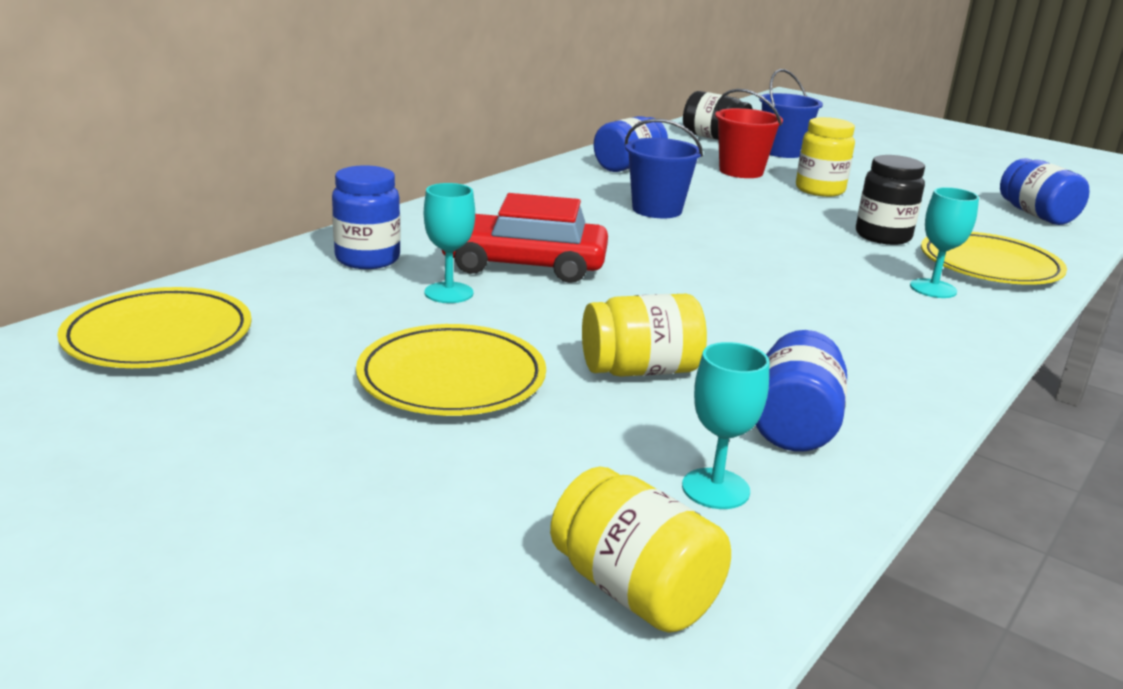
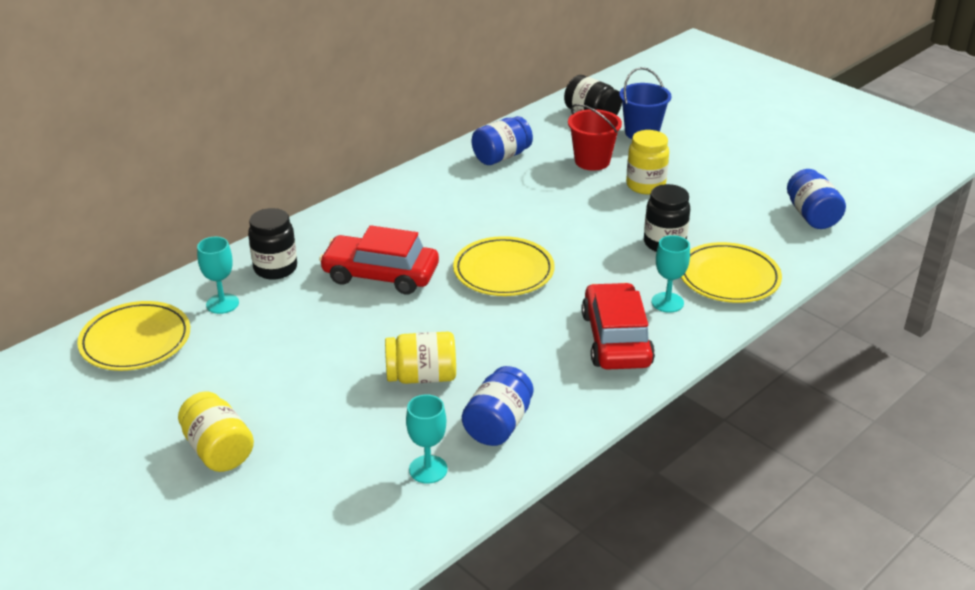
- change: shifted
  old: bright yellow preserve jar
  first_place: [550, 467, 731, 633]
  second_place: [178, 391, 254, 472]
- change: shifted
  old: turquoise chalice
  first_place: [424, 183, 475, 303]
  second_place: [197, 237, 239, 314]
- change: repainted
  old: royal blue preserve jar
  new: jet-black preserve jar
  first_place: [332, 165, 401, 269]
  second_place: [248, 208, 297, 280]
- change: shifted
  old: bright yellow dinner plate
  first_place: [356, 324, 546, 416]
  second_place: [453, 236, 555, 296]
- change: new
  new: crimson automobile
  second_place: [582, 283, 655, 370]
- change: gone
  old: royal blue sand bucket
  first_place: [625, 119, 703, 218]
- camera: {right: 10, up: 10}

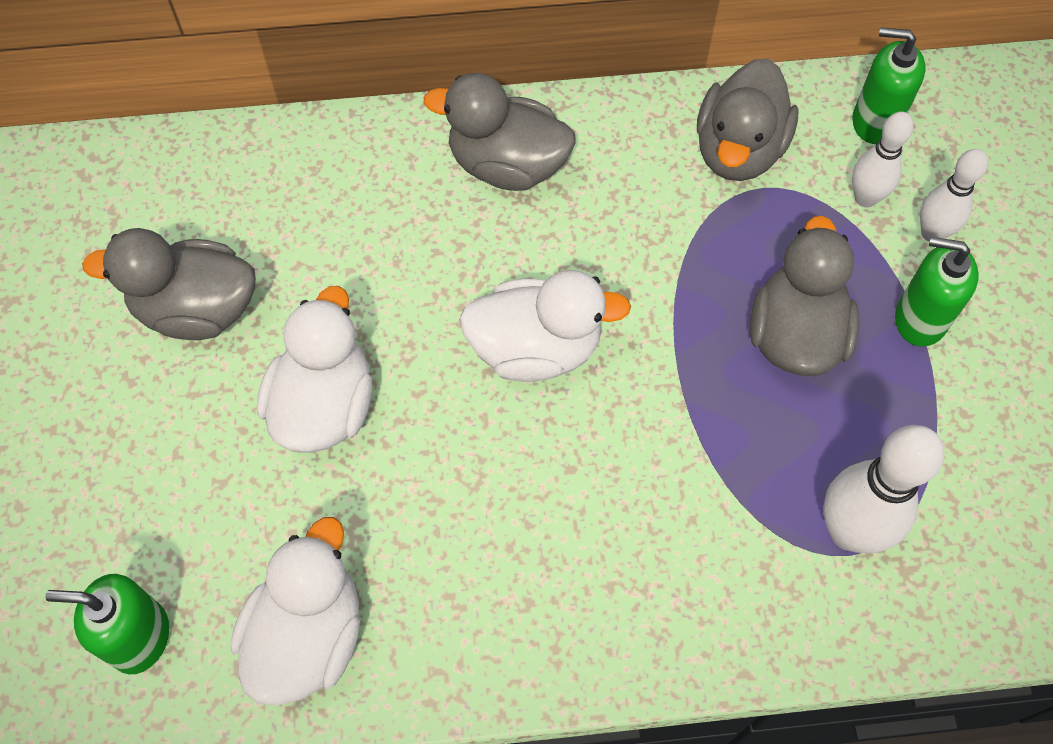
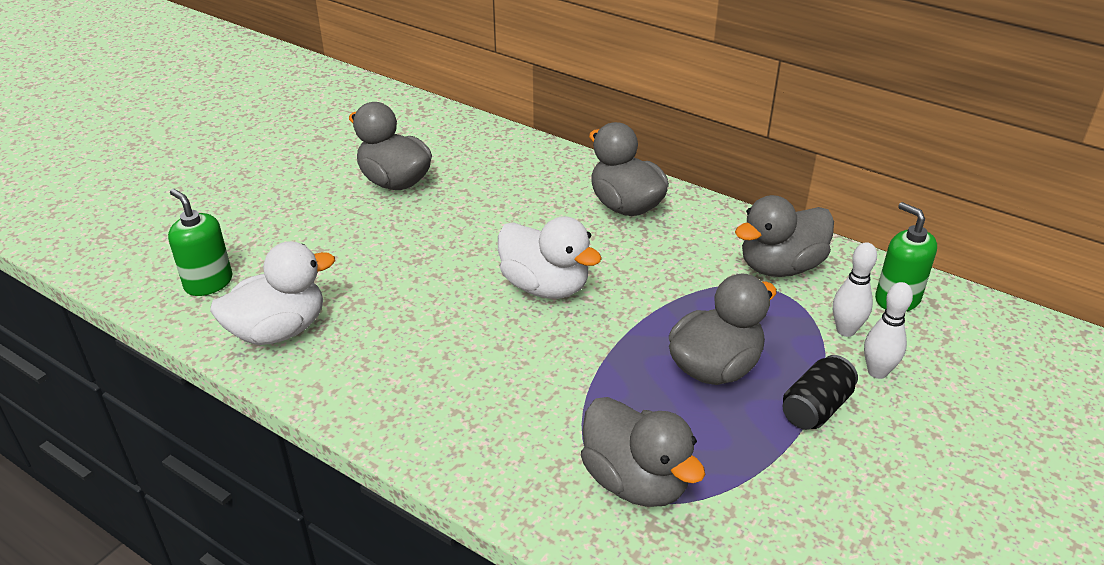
- change: swapped
  old: snow-white tenpin
  new: gray rubber duck
  first_place: [824, 425, 944, 554]
  second_place: [581, 397, 705, 507]
- change: swapped
  old: leaf-green soap dispenser
  new: jet-black soda can
  first_place: [895, 237, 979, 347]
  second_place: [783, 355, 858, 430]
- change: gone
  old: snow-white rubber duck
  first_place: [257, 286, 372, 453]
- camera: {right: 40, up: -25}

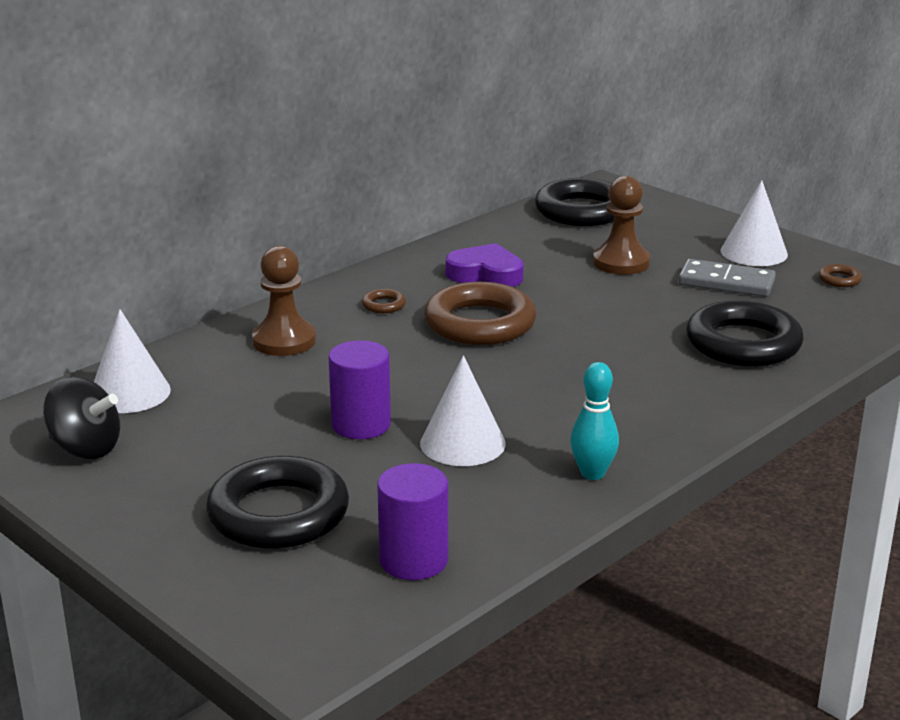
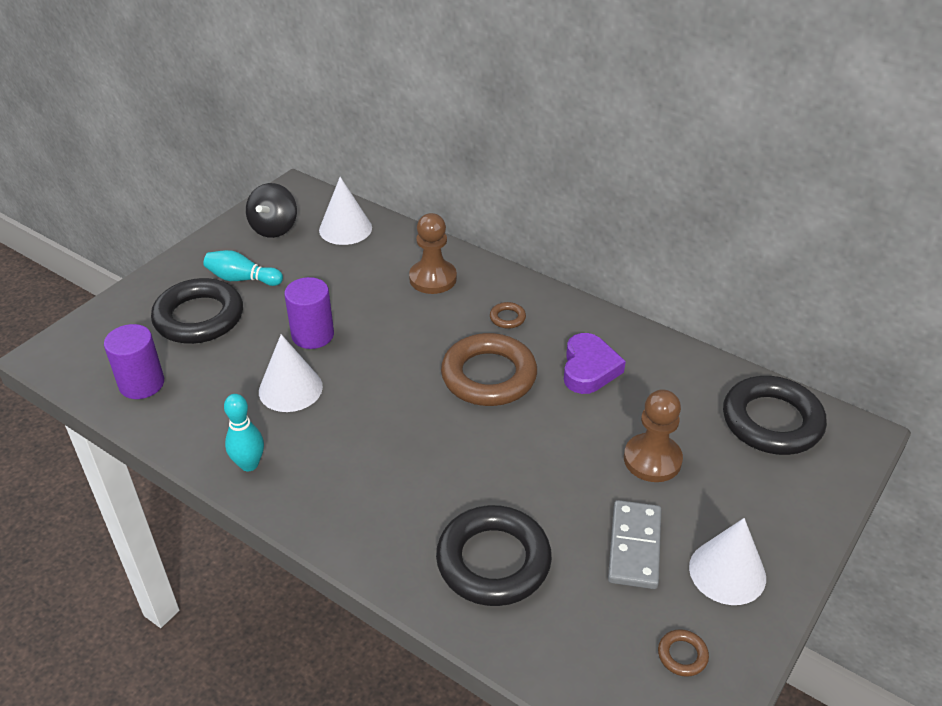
- change: new
  new: turquoise tenpin
  second_place: [203, 250, 283, 286]
- camera: {right: 80, up: 15}

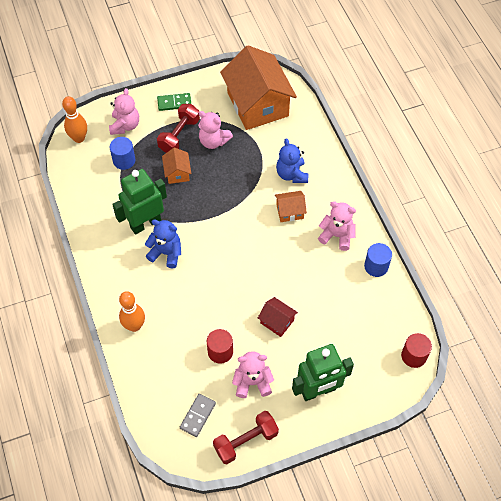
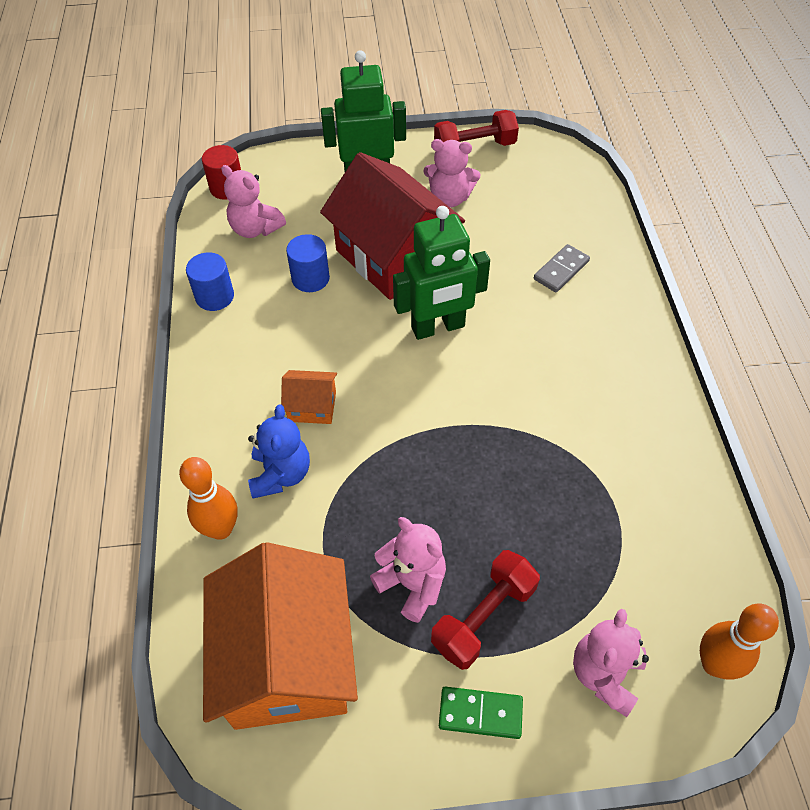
- change: shifted
  old: bright orange tenpin
  first_place: [119, 291, 145, 332]
  second_place: [179, 457, 238, 540]
- change: shifted
  old: rose-pink teddy
  first_place: [318, 201, 356, 251]
  second_place: [221, 165, 286, 238]
- change: shifted
  old: royal blue cylinder
  first_place: [110, 137, 136, 170]
  second_place: [286, 234, 330, 292]
- change: scaled
  old: crimson house
  first_place: [258, 297, 298, 337]
  second_place: [320, 152, 465, 300]
  factor: 2.3
- change: shifted
  old: leaf-green toy robot
  first_place: [112, 169, 167, 234]
  second_place: [393, 206, 490, 340]
- change: shifted
  old: gray domino tile
  first_place: [180, 394, 216, 437]
  second_place: [534, 244, 590, 292]
- change: gone
  old: royal blue teddy
  first_place: [145, 219, 181, 268]
- change: gone
  old: bright orange house
  first_place: [162, 147, 191, 184]
- change: gone
  old: crimson cylinder
  first_place: [207, 329, 233, 364]
- camera: {right: -165, up: -5}

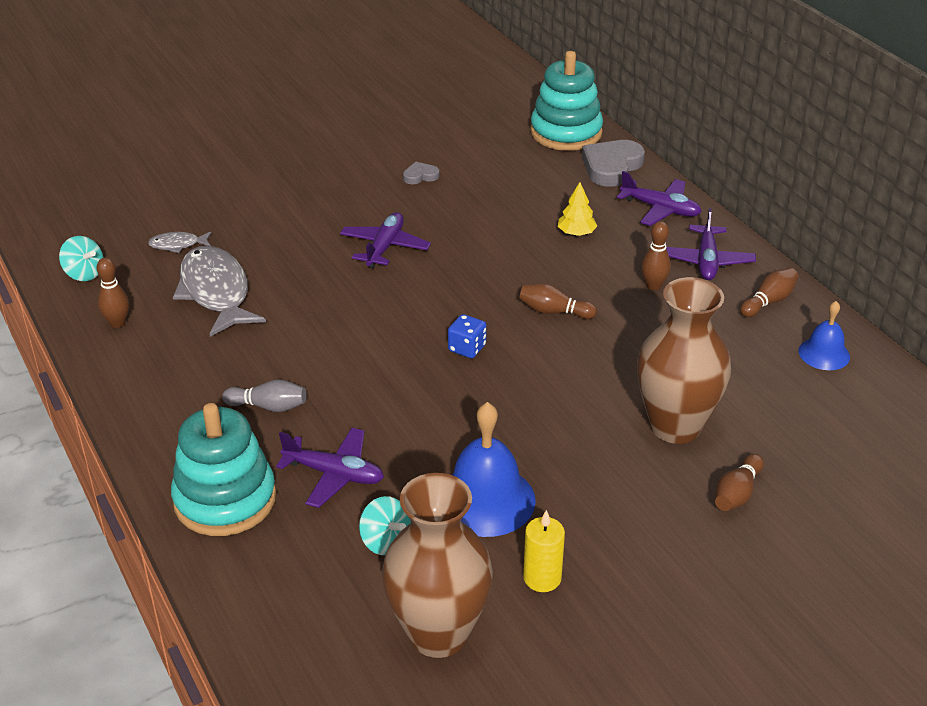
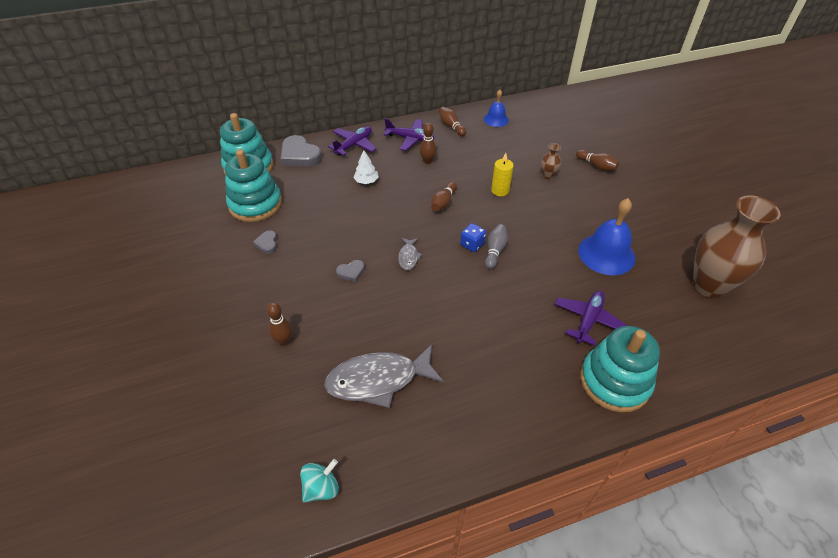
- change: new
  new: turquoise ring stacker
  second_place: [225, 150, 282, 222]
- change: shifted
  old: russet tenpin
  first_place: [97, 258, 129, 328]
  second_place: [267, 303, 292, 345]
- change: swapped
  old: royal purple aeroplane
  new: gray heart shape
  first_place: [340, 212, 431, 269]
  second_place: [336, 260, 365, 282]
- change: repainted
  old: bright yellow tree
  new: snow-white tree
  first_place: [558, 182, 597, 236]
  second_place: [353, 150, 379, 184]
- change: shifted
  old: gray fish
  first_place: [148, 232, 211, 253]
  second_place: [398, 238, 423, 270]
- change: shifted
  old: gray tenpin
  first_place: [222, 379, 306, 412]
  second_place: [485, 224, 508, 269]
- change: shifted
  old: bright yellow wax candle
  first_place: [523, 510, 565, 592]
  second_place: [491, 153, 514, 196]
- change: scaled
  old: russet flower vase
  first_place: [637, 277, 731, 444]
  second_place: [541, 143, 561, 179]
  factor: 0.41
- change: gone
  old: turquoise toy top
  first_place: [359, 496, 411, 555]
- camera: {right: -80, up: 10}

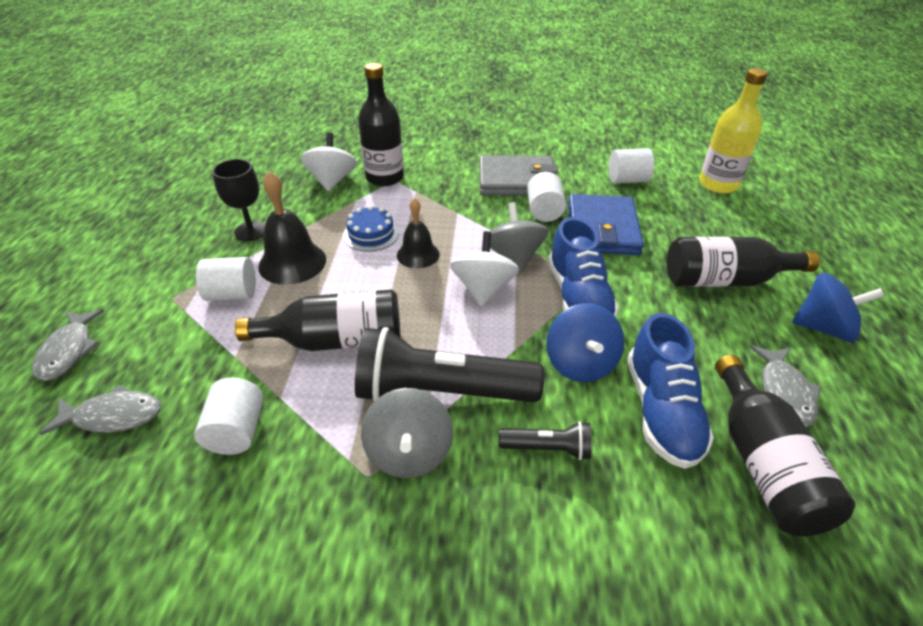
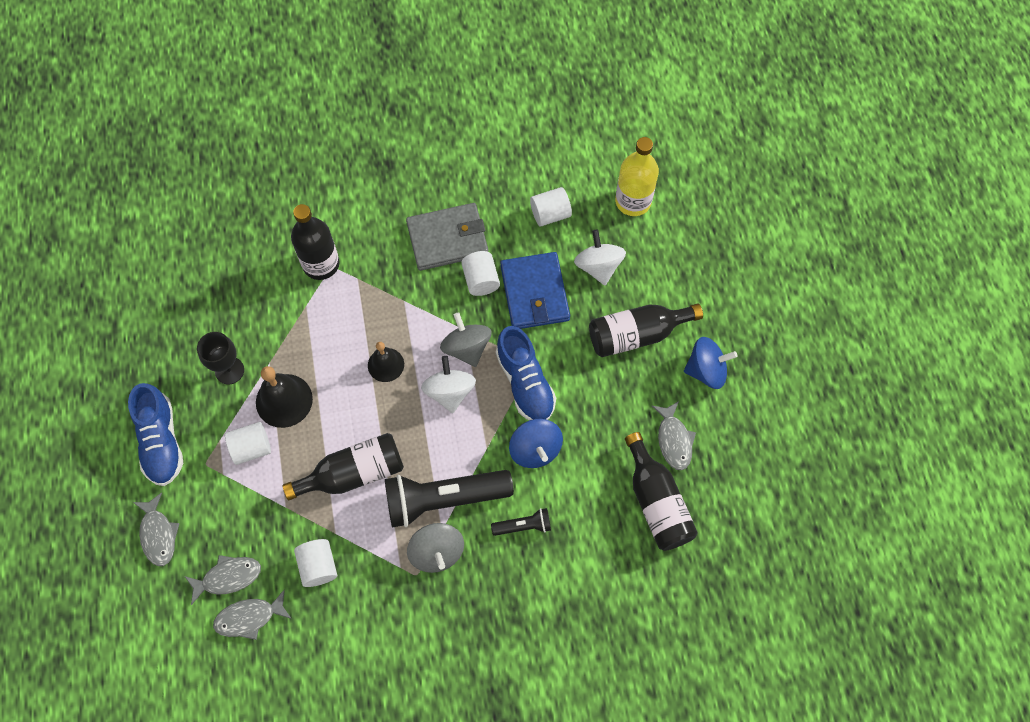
- change: shifted
  old: royal blue lace-up shoe
  first_place: [627, 313, 714, 469]
  second_place: [128, 383, 184, 486]
- change: new
  new: gray fish
  second_place: [213, 589, 291, 640]
- change: shifted
  old: snow-white toy top
  first_place: [301, 133, 357, 191]
  second_place: [574, 229, 626, 285]
- change: gone
  old: royal blue gateau
  first_place: [343, 206, 399, 252]
- camera: {right: -15, up: 25}

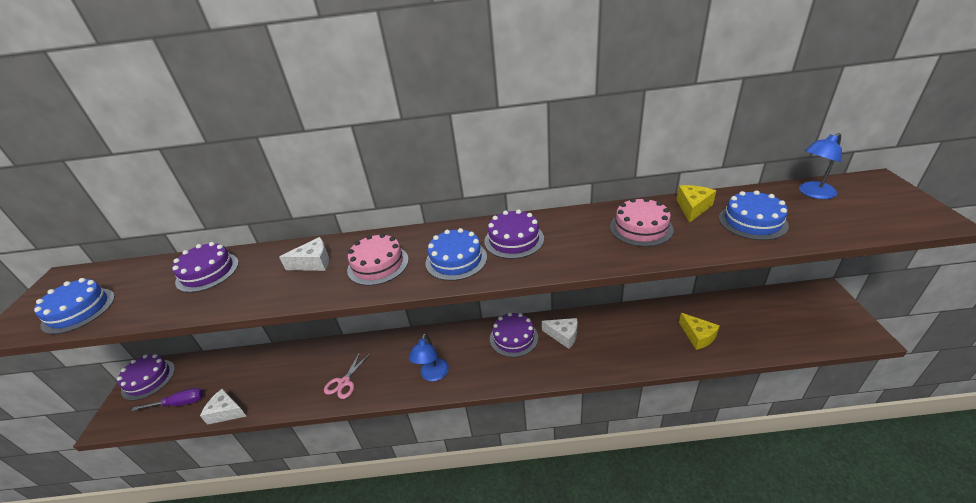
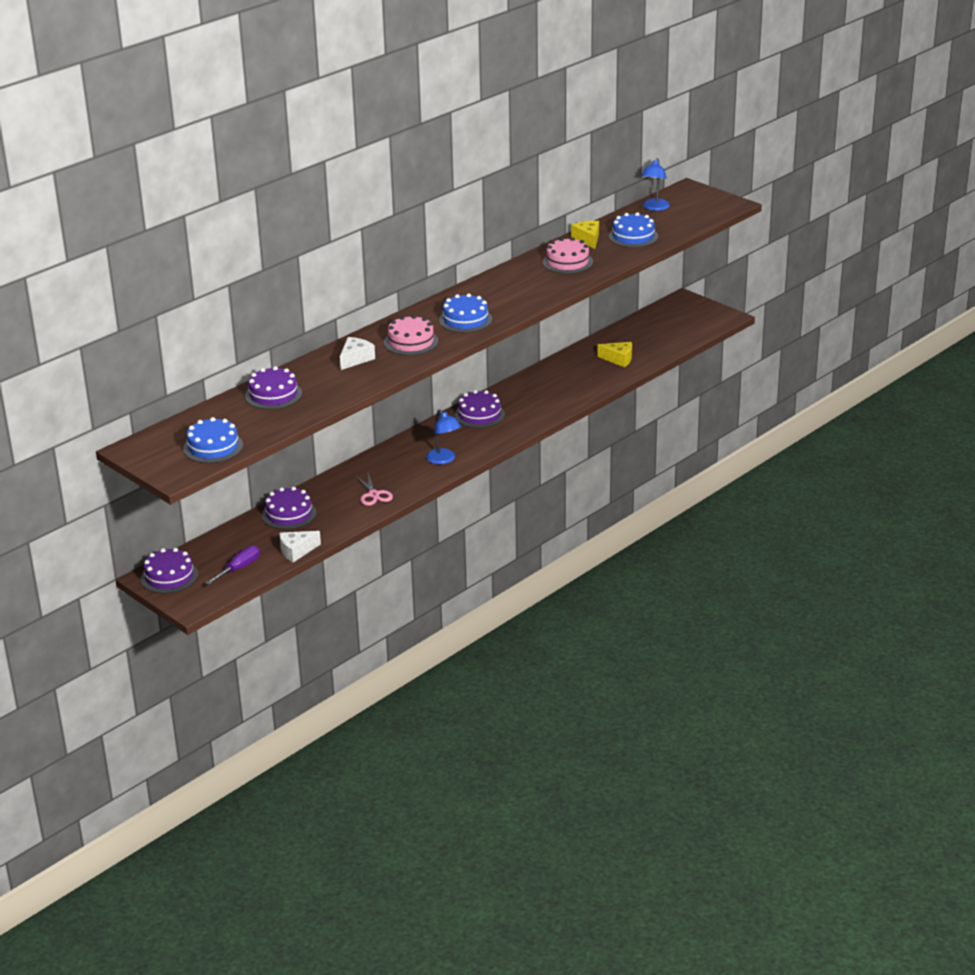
- change: shifted
  old: royal purple gateau
  first_place: [484, 209, 544, 259]
  second_place: [262, 487, 316, 529]
- change: gone
  old: snow-white cheese
  first_place: [542, 318, 578, 349]
- camera: {right: -45, up: -5}

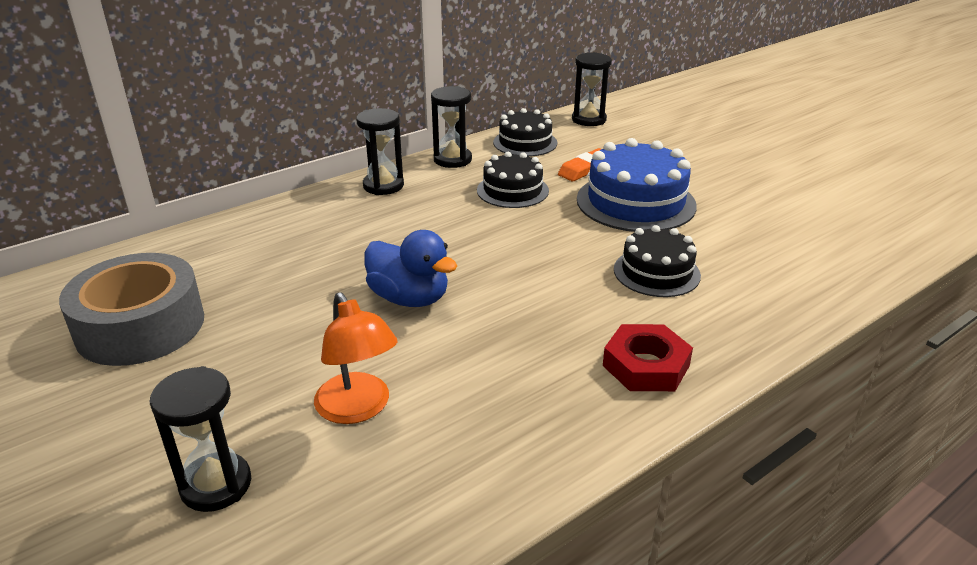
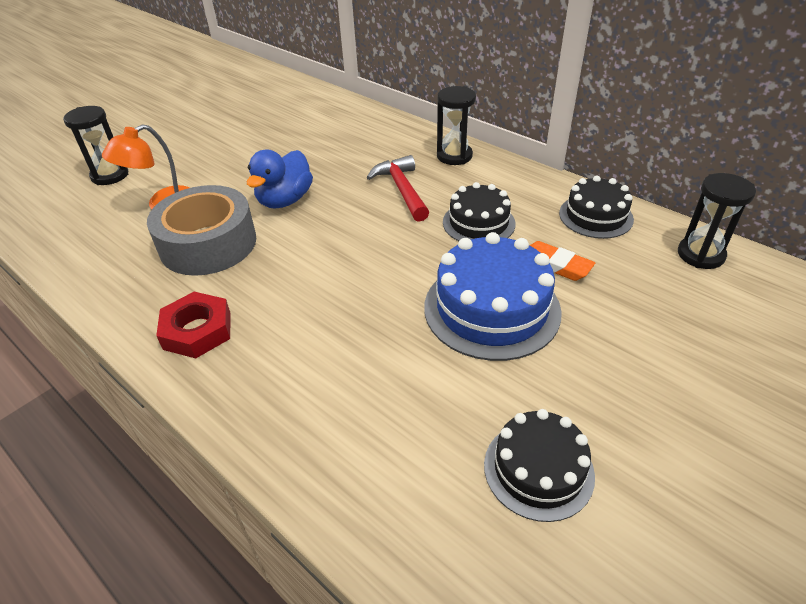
- change: shifted
  old: gray tape
  first_place: [59, 253, 204, 366]
  second_place: [147, 185, 256, 276]
- change: new
  new: crimson claw hammer
  second_place: [366, 155, 429, 222]
- change: shifted
  old: jet-black gateau
  first_place: [614, 225, 701, 297]
  second_place: [484, 409, 595, 522]
- change: gone
  old: jet-black sandglass
  first_place: [431, 86, 472, 168]
- camera: {right: 80, up: 10}

